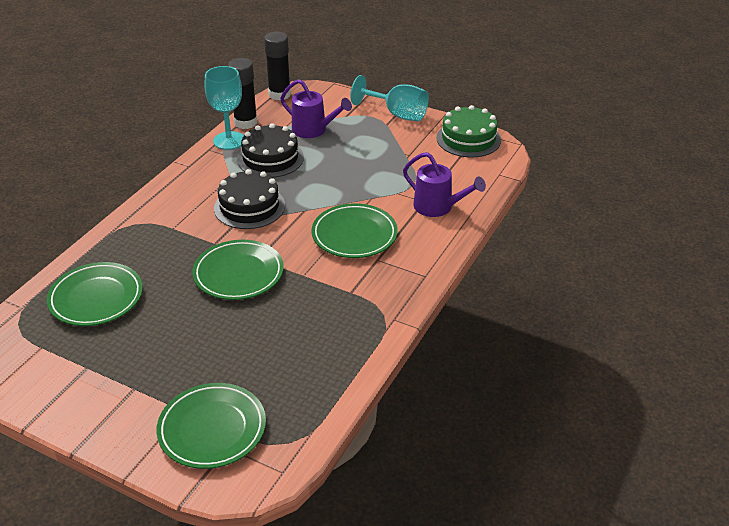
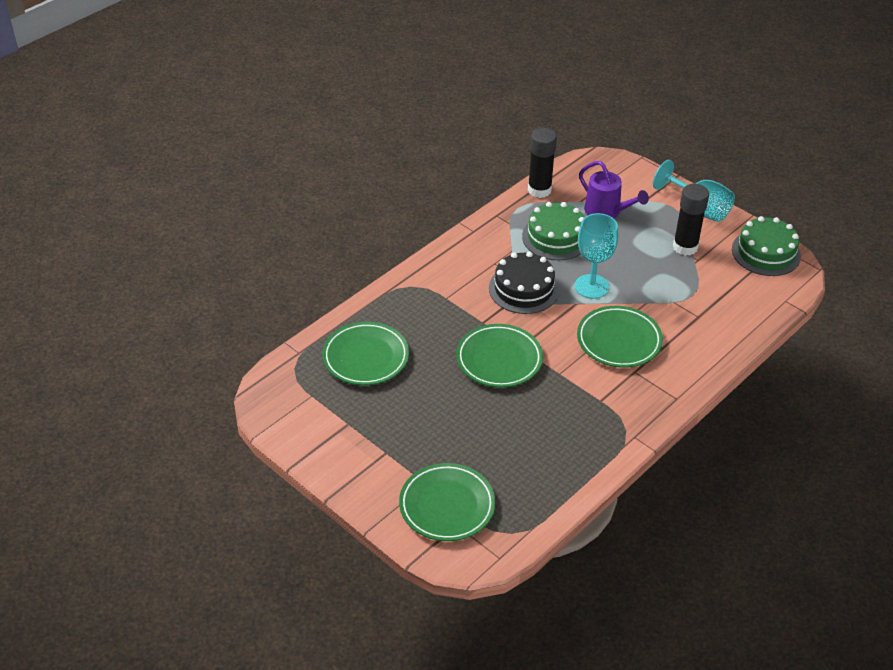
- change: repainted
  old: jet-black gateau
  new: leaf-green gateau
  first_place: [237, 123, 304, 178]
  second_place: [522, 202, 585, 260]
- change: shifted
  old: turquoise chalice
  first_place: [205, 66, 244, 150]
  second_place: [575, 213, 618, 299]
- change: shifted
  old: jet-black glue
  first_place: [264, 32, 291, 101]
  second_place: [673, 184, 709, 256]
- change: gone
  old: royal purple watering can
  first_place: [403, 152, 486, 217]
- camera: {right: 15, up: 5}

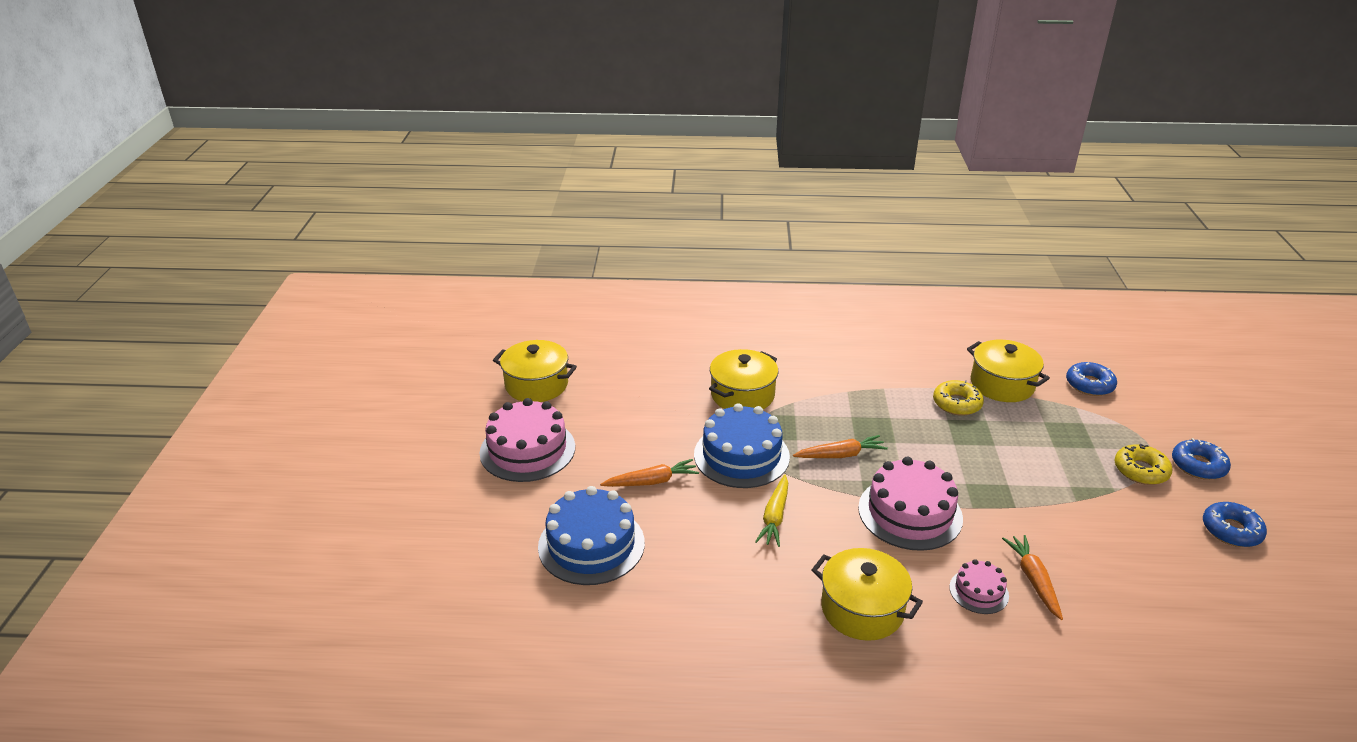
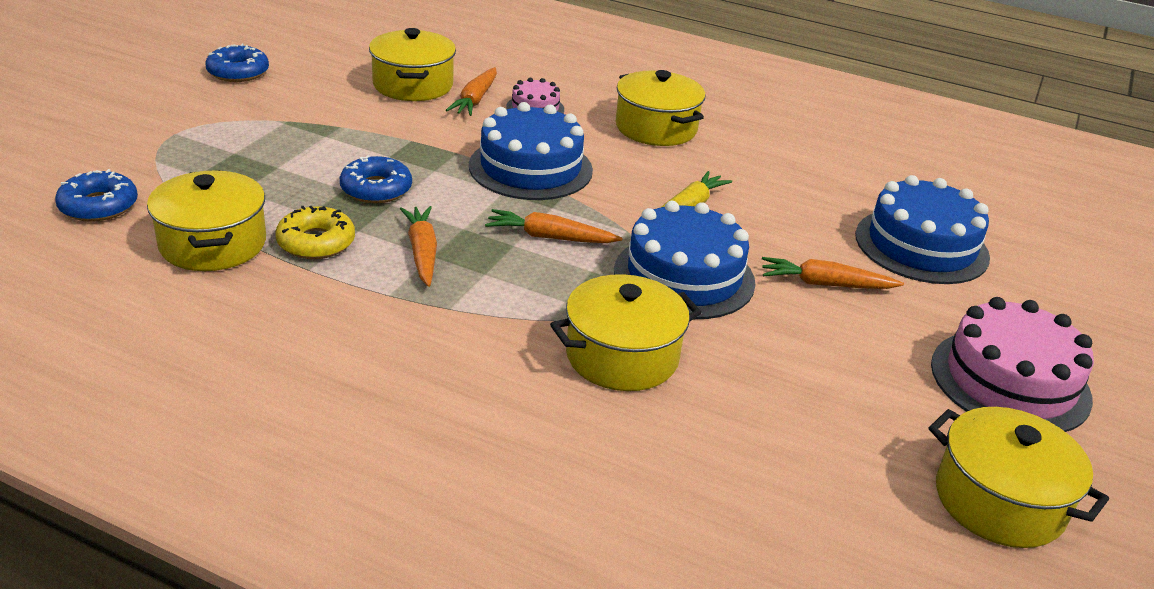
- change: shifted
  old: royal blue glazed donut
  first_place: [1172, 438, 1231, 480]
  second_place: [340, 155, 412, 203]
- change: new
  new: bright yellow stockpot
  second_place: [369, 28, 456, 101]
- change: new
  new: bright orange carrot
  second_place: [400, 206, 437, 287]
- change: repainted
  old: rose-pink gateau
  new: royal blue gateau
  first_place: [858, 456, 963, 551]
  second_place: [469, 102, 593, 200]
- change: gone
  old: bright yellow glazed donut
  first_place: [1115, 444, 1172, 485]
- camera: {right: -160, up: 0}

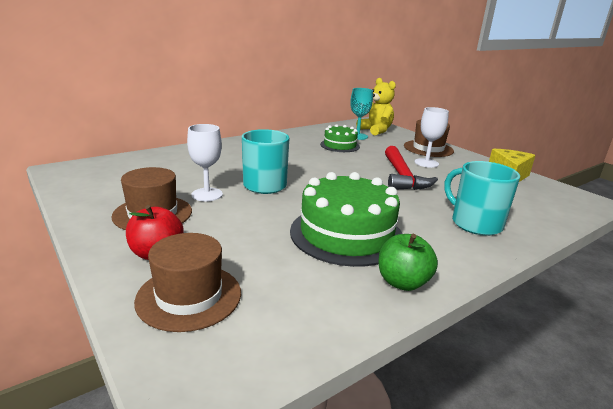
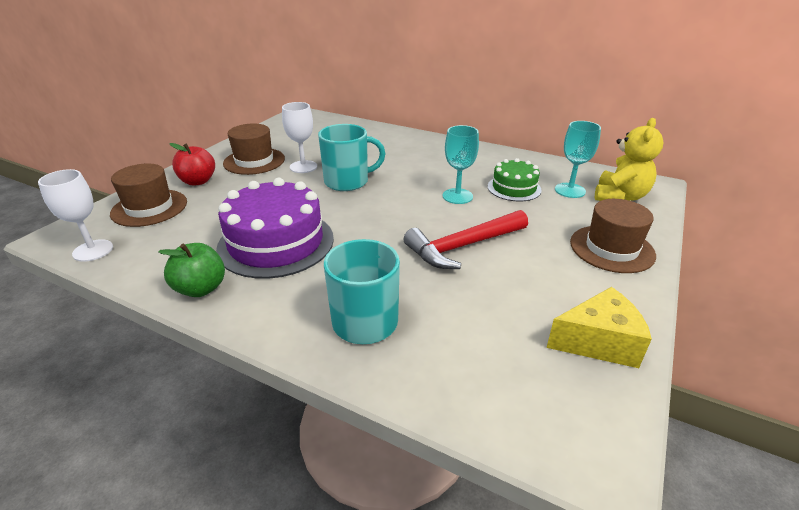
- change: shifted
  old: snow-white chalice
  first_place: [414, 107, 449, 168]
  second_place: [38, 169, 113, 262]
- change: repainted
  old: leaf-green gateau
  new: royal purple gateau
  first_place: [290, 172, 403, 267]
  second_place: [216, 178, 334, 279]
- change: new
  new: turquoise chalice
  second_place: [443, 125, 479, 204]
- camera: {right: 65, up: 10}

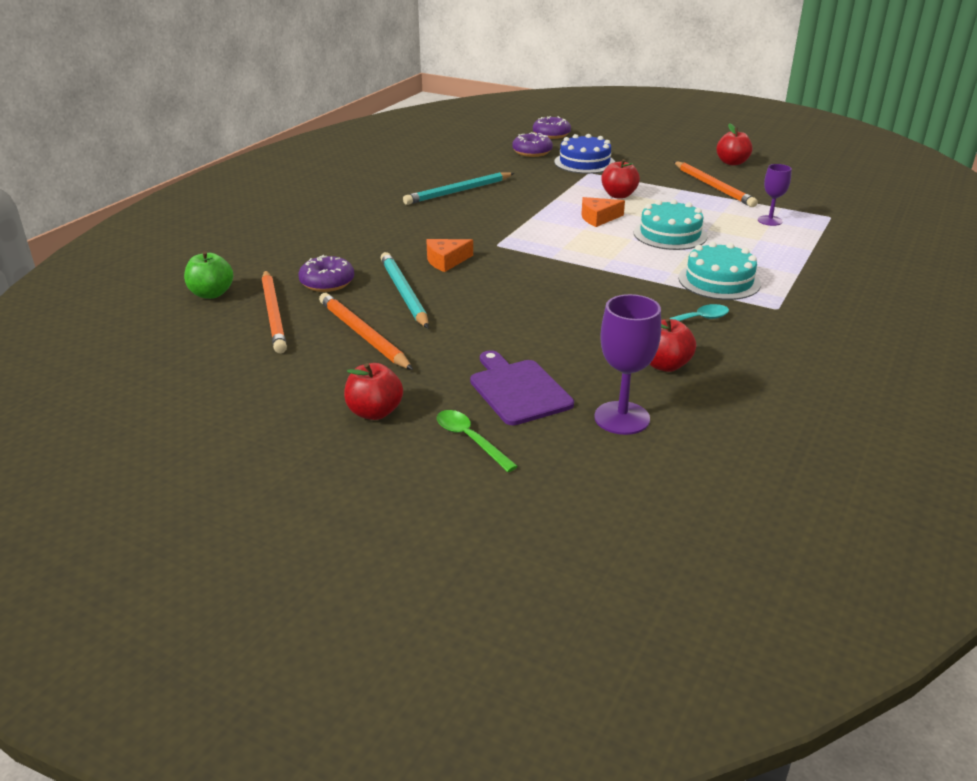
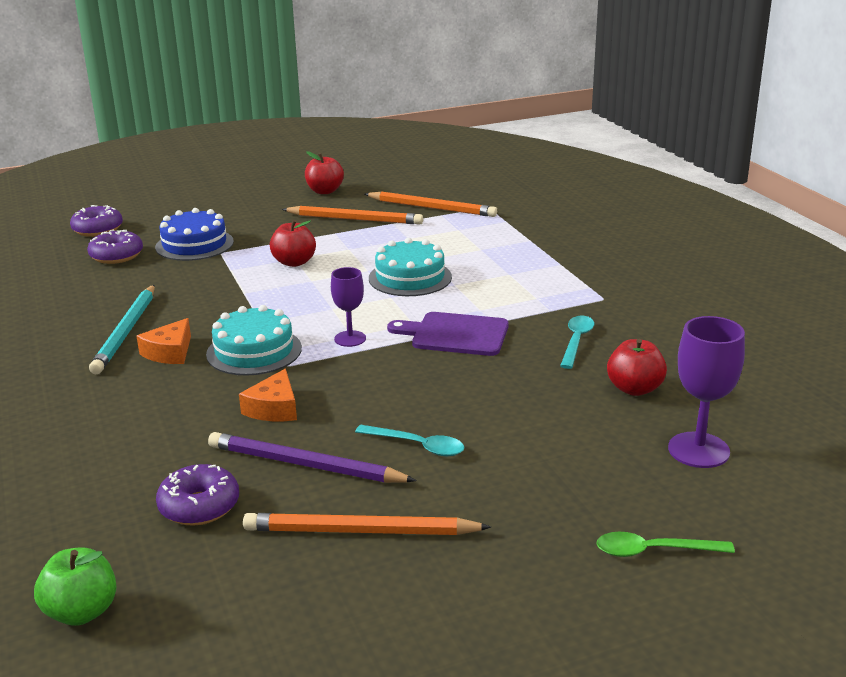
- change: shifted
  old: bright orange cheese
  first_place: [581, 197, 625, 227]
  second_place: [136, 318, 191, 364]
- change: shifted
  old: turquoise gateau
  first_place: [679, 242, 761, 300]
  second_place: [206, 305, 302, 376]
- change: repainted
  old: turquoise lead pencil
  new: royal purple lead pencil
  first_place: [381, 252, 429, 329]
  second_place: [208, 432, 417, 483]
- change: shifted
  old: royal purple chalice
  first_place: [758, 164, 792, 226]
  second_place: [331, 267, 366, 347]
- change: new
  new: turquoise tablespoon
  second_place: [355, 425, 465, 456]
- change: shifted
  old: bright orange lead pencil
  first_place: [262, 270, 287, 353]
  second_place: [365, 191, 497, 217]
- change: shifted
  old: royal purple bread board
  first_place: [470, 350, 574, 425]
  second_place: [387, 312, 509, 356]
- change: gone
  old: crimson toy apple
  first_place: [344, 363, 403, 420]
- camera: {right: -50, up: -5}

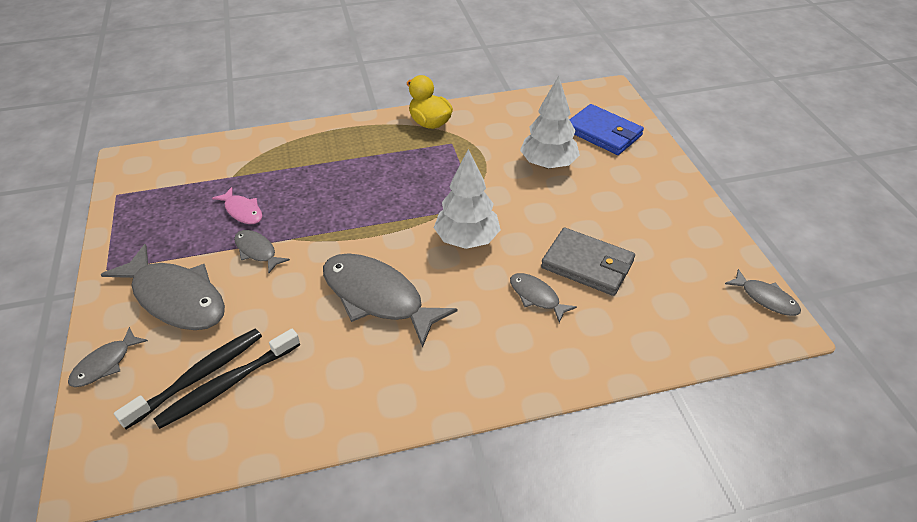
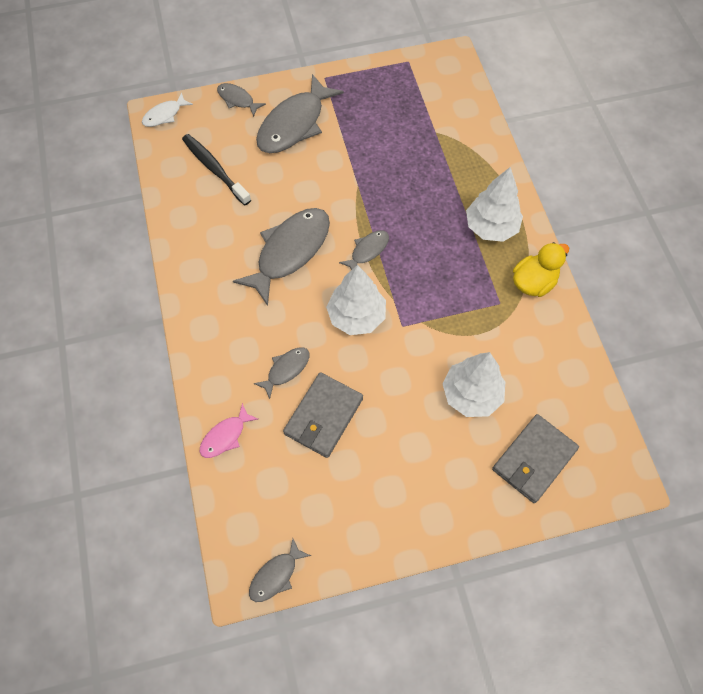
- change: new
  new: snow-white fish
  second_place: [142, 92, 193, 127]
- change: shifted
  old: rose-pink fish
  first_place: [212, 187, 262, 224]
  second_place: [200, 403, 258, 458]
- change: shifted
  old: gray fish
  first_place: [234, 230, 290, 273]
  second_place: [339, 230, 389, 270]
- change: new
  new: snow-white tree
  second_place: [466, 167, 523, 242]
- change: repainted
  old: royal blue billfold
  new: gray billfold
  first_place: [569, 104, 644, 155]
  second_place: [492, 414, 579, 503]
- change: gone
  old: jet-black dental brush
  first_place: [114, 329, 262, 429]
- camera: {right: 90, up: 20}

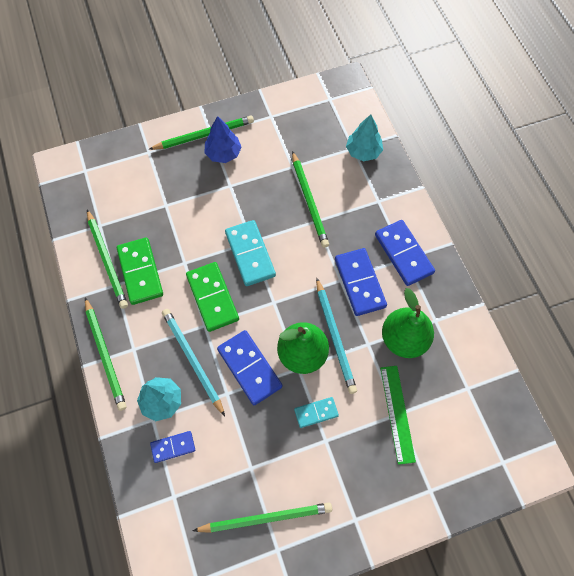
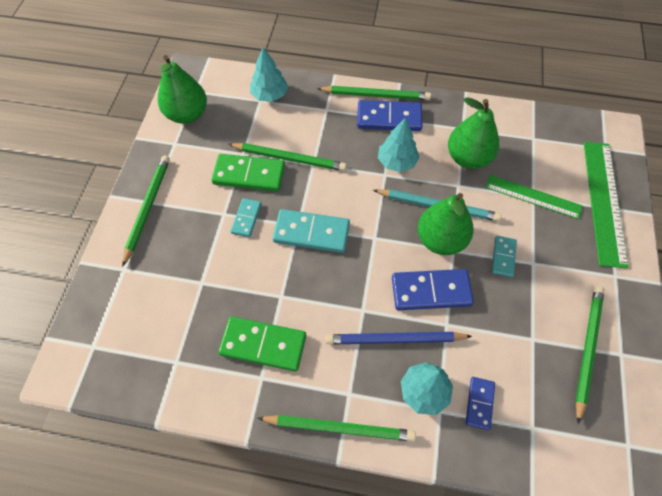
- change: new
  new: leaf-green pear
  second_place: [158, 55, 207, 124]
- change: shifted
  old: leaf-green domino tile
  first_place: [186, 262, 239, 332]
  second_place: [211, 154, 285, 192]
- change: new
  new: turquoise domino tile
  second_place: [231, 198, 261, 237]
- change: shifted
  old: leaf-green lead pencil
  first_place: [87, 209, 128, 309]
  second_place: [317, 86, 431, 100]
- change: repainted
  old: turquoise lead pencil
  new: royal blue lead pencil
  first_place: [162, 309, 225, 416]
  second_place: [325, 332, 472, 344]
- change: swapped
  old: royal blue domino tile
  new: turquoise tree
  first_place: [335, 248, 387, 316]
  second_place: [378, 118, 420, 172]
- change: new
  new: leaf-green straightedge
  second_place: [584, 142, 628, 269]
- change: gone
  old: royal blue tree
  first_place: [205, 116, 242, 163]
- camera: {right: -60, up: -5}

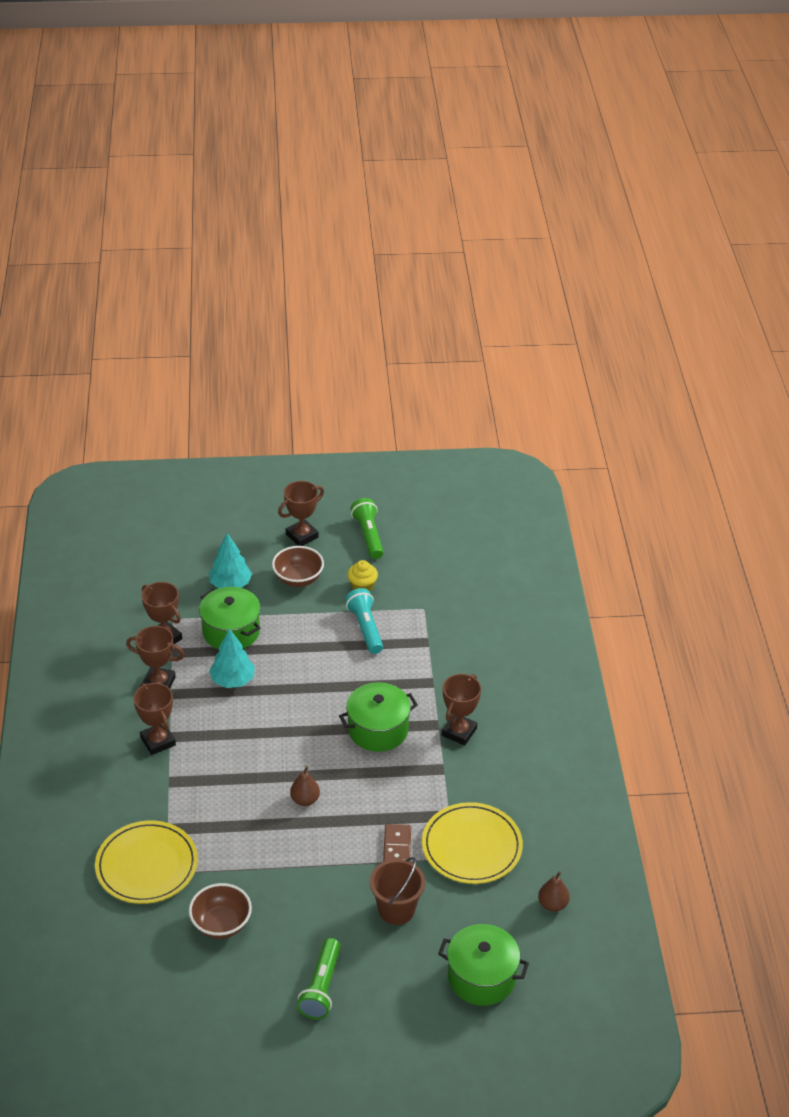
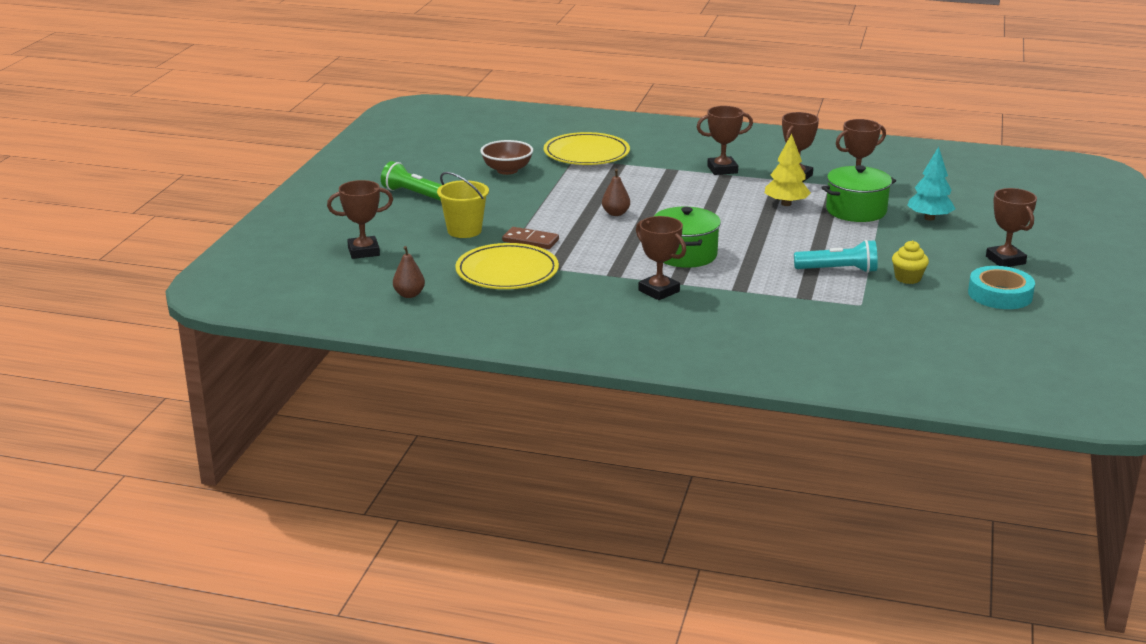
- change: swapped
  old: leaf-green stockpot
  new: russet trophy
  first_place: [438, 924, 529, 1006]
  second_place: [327, 180, 393, 259]
- change: repainted
  old: russet sand bucket
  new: bright yellow sand bucket
  first_place: [370, 857, 425, 925]
  second_place: [437, 172, 489, 238]
- change: repainted
  old: turquoise tree
  new: bright yellow tree
  first_place: [209, 628, 255, 688]
  second_place: [765, 134, 811, 206]
- change: swapped
  old: leaf-green pocket torch
  new: turquoise tape
  first_place: [351, 498, 384, 559]
  second_place: [968, 266, 1035, 309]
- change: gone
  old: russet serving bowl
  first_place: [272, 546, 324, 587]
- camera: {right: 110, up: -15}

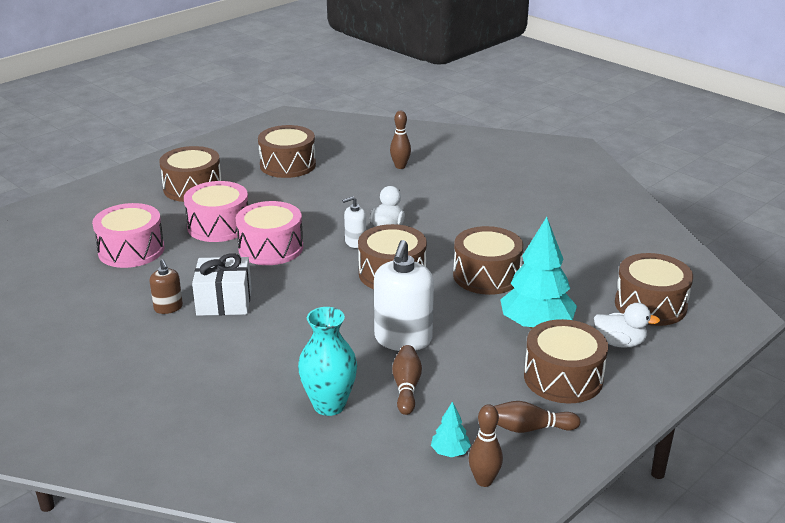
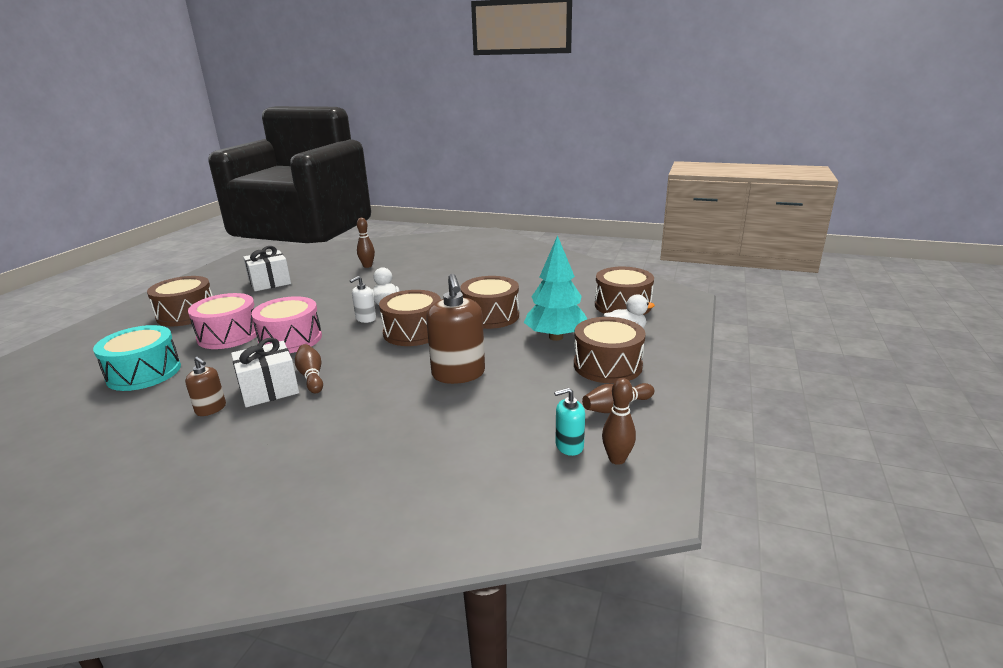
- change: repainted
  old: rose-pink toy drum
  new: turquoise toy drum
  first_place: [92, 203, 164, 268]
  second_place: [93, 325, 181, 391]
- change: swapped
  old: russet toy drum
  new: snow-white present
  first_place: [258, 125, 316, 178]
  second_place: [243, 246, 291, 291]
- change: shifted
  old: russet tenpin
  first_place: [392, 345, 422, 415]
  second_place: [295, 344, 323, 394]
- change: repainted
  old: snow-white soap dispenser
  new: russet soap dispenser
  first_place: [374, 240, 434, 351]
  second_place: [426, 274, 485, 384]
- change: swapped
  old: turquoise tree
  new: turquoise soap dispenser
  first_place: [431, 401, 471, 457]
  second_place: [554, 388, 585, 456]
- change: gone
  old: turquoise flower vase
  first_place: [298, 307, 357, 416]
- camera: {right: -25, up: -5}

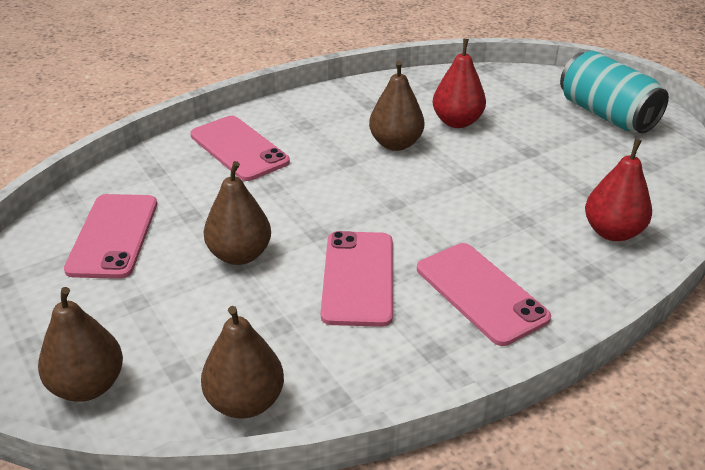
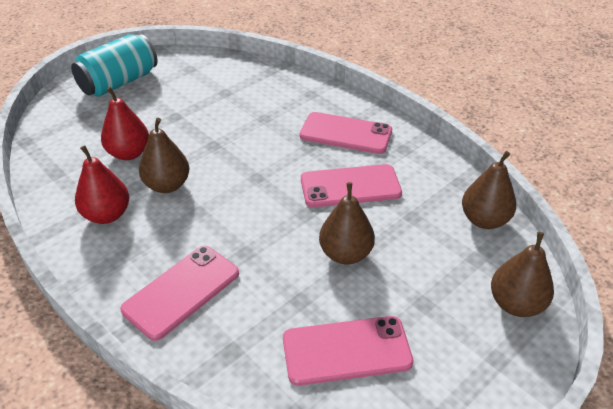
- change: shifted
  old: crimson pear
  first_place: [585, 139, 652, 241]
  second_place: [75, 145, 129, 224]
- change: rotated
  old: rose-pink phone
  first_place: [417, 243, 551, 346]
  second_place: [300, 112, 392, 154]
  degrees: 60
- camera: {right: -100, up: 5}

